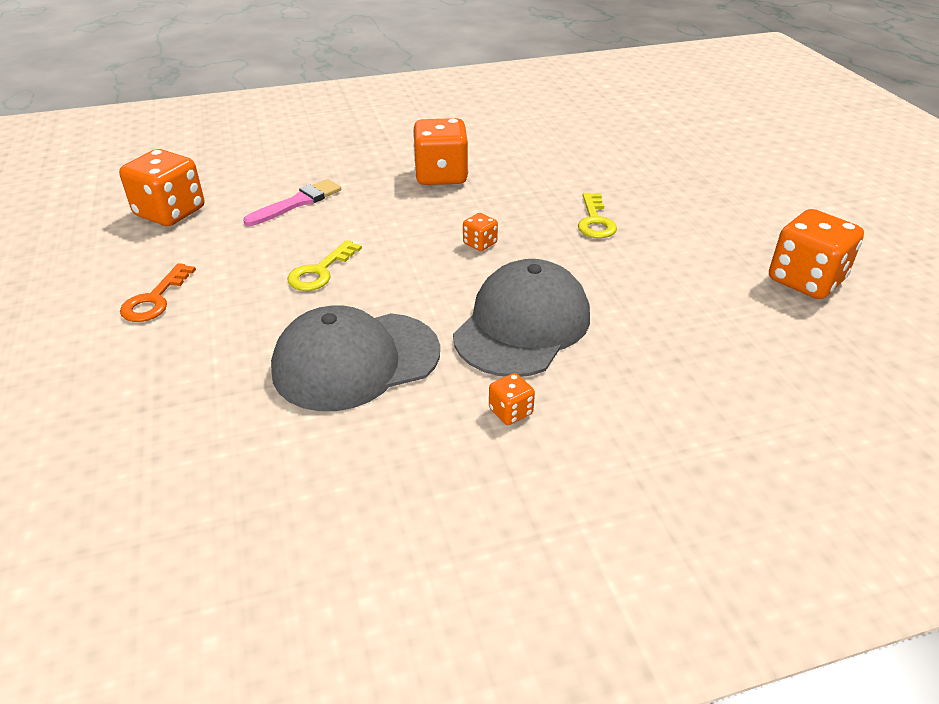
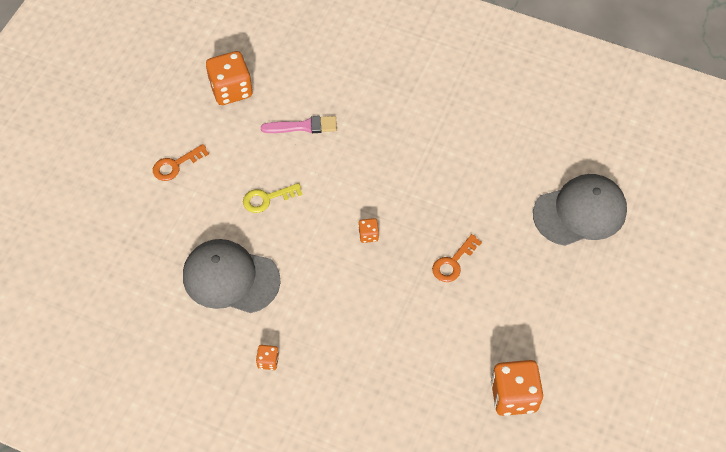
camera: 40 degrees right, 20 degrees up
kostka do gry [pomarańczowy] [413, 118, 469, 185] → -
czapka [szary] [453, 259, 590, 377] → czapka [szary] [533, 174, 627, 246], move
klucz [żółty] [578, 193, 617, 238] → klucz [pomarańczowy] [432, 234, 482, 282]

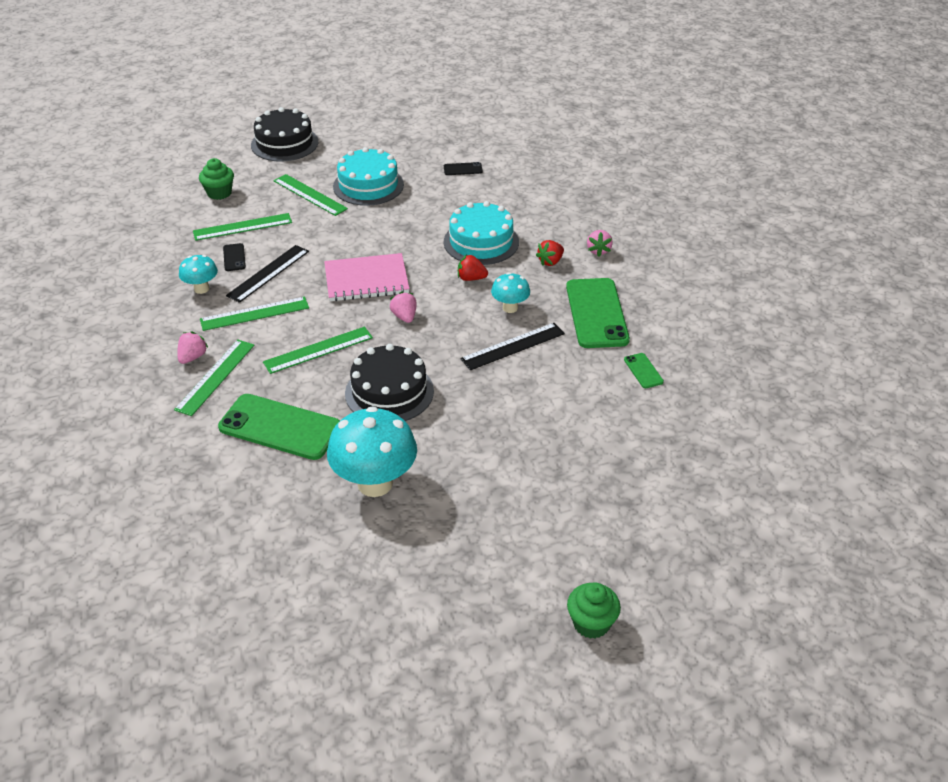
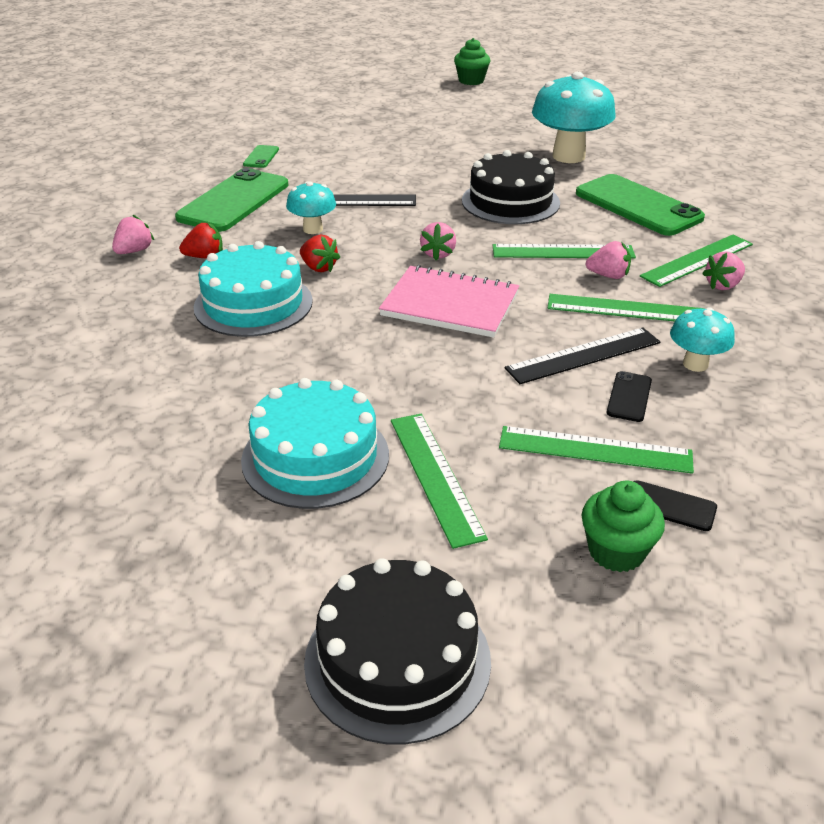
camera: 150 degrees left, 5 degrees down
- → truskawka [różowy] [585, 241, 631, 279]
telefon [czarny] [444, 162, 483, 175] → telefon [czarny] [633, 480, 717, 531], move

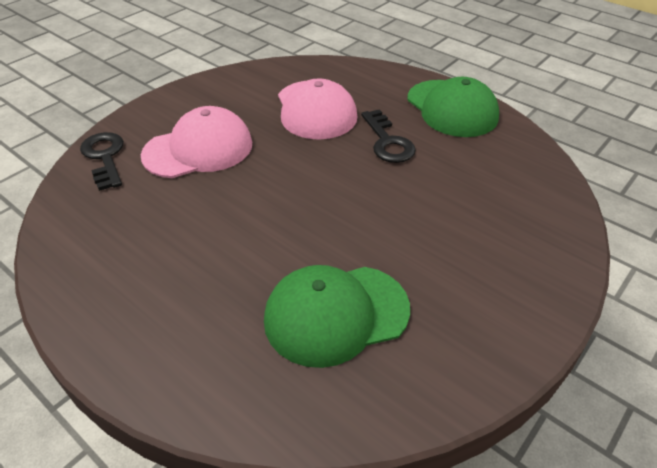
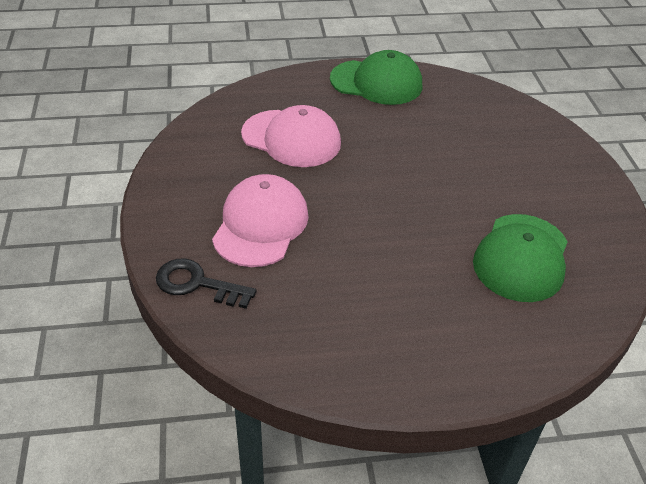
camera: 50 degrees left, 0 degrees up
klucz [czarny] [361, 109, 416, 163] → -

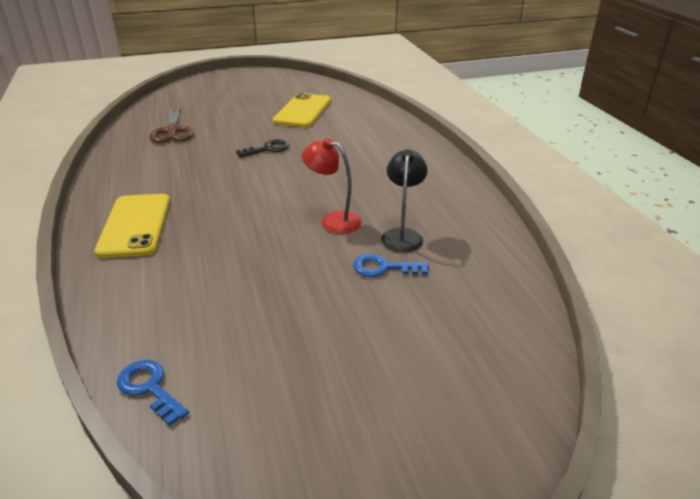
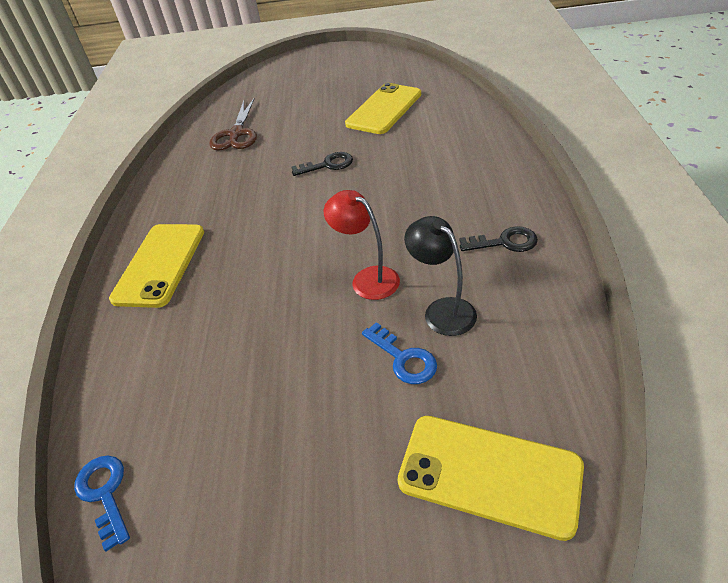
camera: 20 degrees right, 10 degrees up
- → telefon [żółty] [398, 416, 584, 541]
- → klucz [czarny] [459, 226, 538, 252]
klucz [niebieski] [353, 254, 429, 277] → klucz [niebieski] [362, 322, 437, 384], 150 degrees counterclockwise
lampka [czarny] [381, 149, 428, 253] → lampka [czarny] [404, 216, 477, 336], 60 degrees counterclockwise

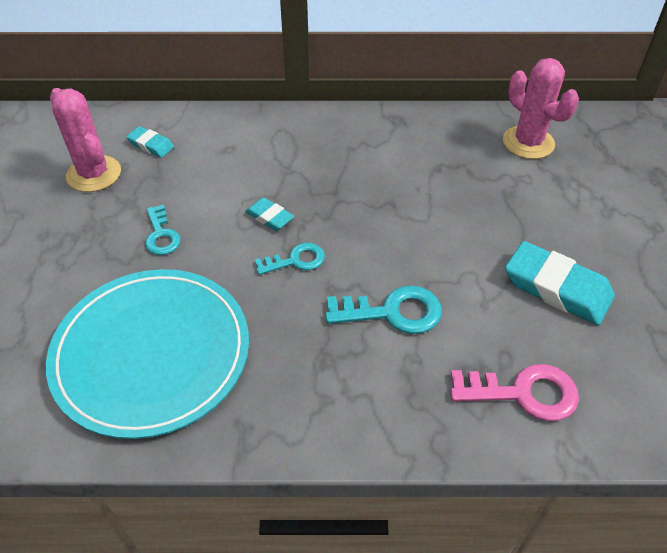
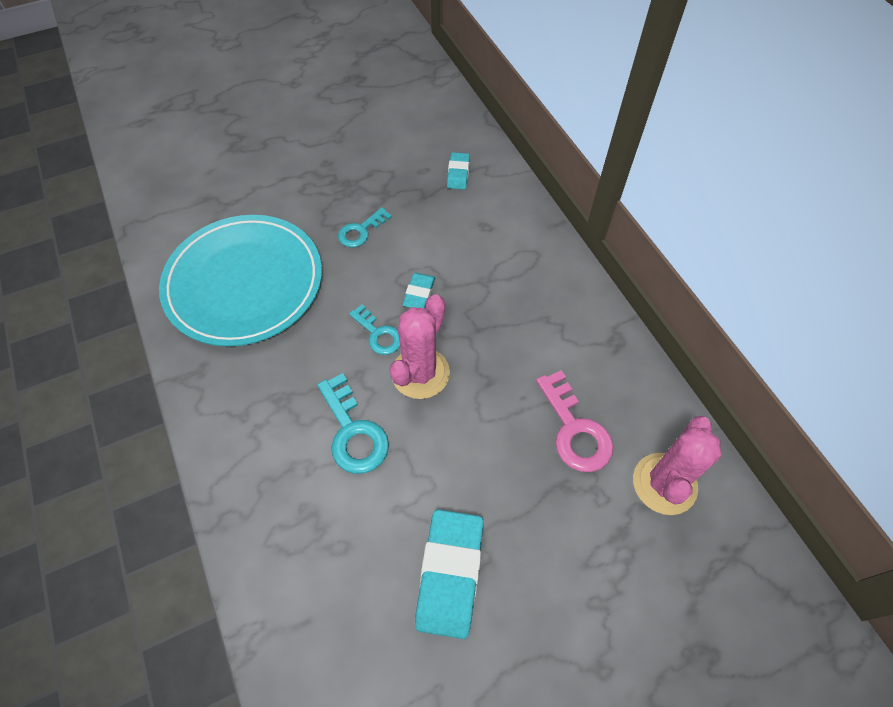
camera: 65 degrees right, 10 degrees up
kaktus [różowy] [50, 88, 121, 192] → kaktus [różowy] [389, 294, 450, 399], move
klucz [różowy] [450, 364, 579, 421] → klucz [różowy] [536, 370, 613, 472], move

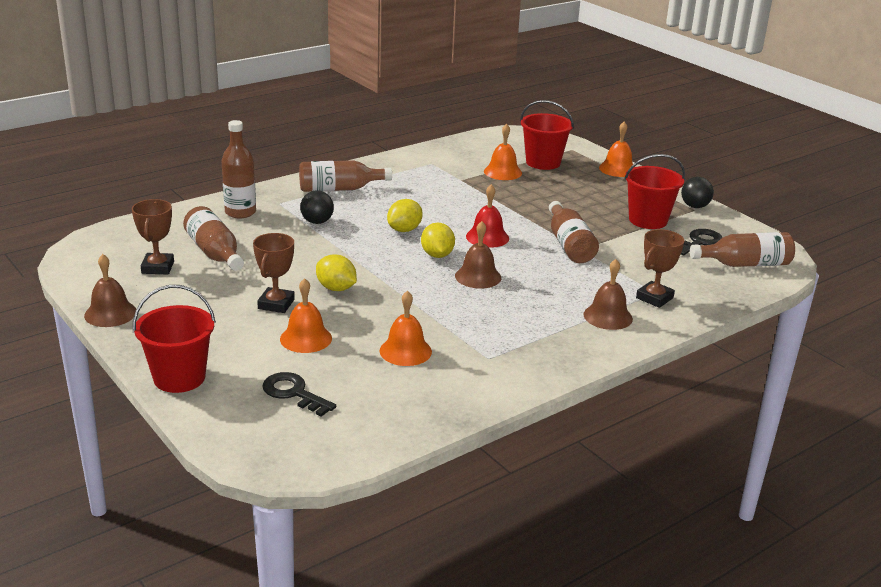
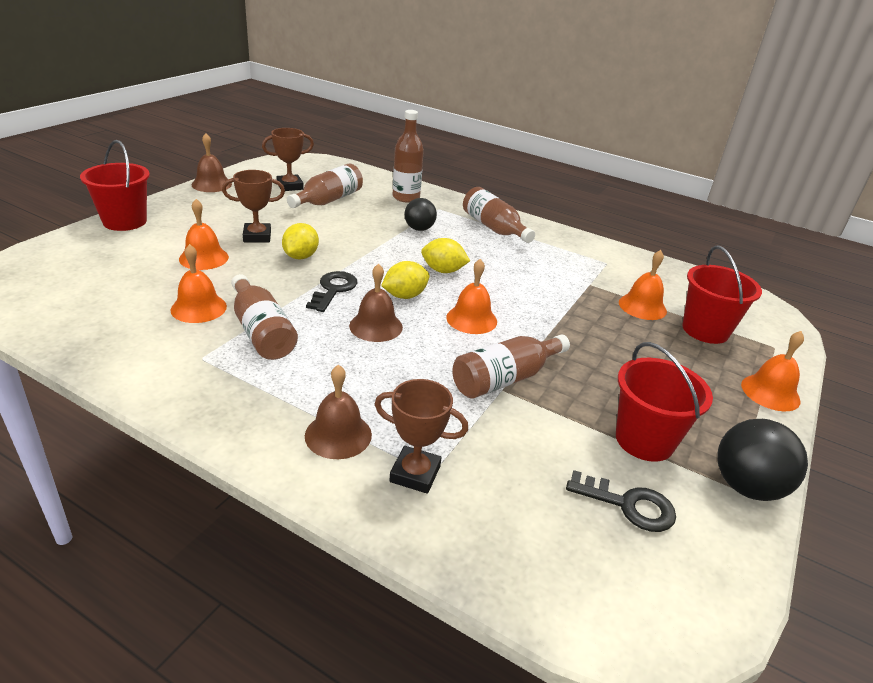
camera: 65 degrees right, 5 degrees up
klucz [czarny] [262, 372, 336, 417] → klucz [czarny] [306, 271, 357, 312], move
butelka [brązowy] [690, 232, 795, 267] → butelka [brązowy] [231, 274, 298, 360], move
dzwonek [czerwony] [466, 184, 509, 248] → dzwonek [pomarańczowy] [446, 259, 497, 334]
piłka [czarny] [681, 177, 714, 208] → piłka [czarny] [717, 419, 808, 501], x1.50

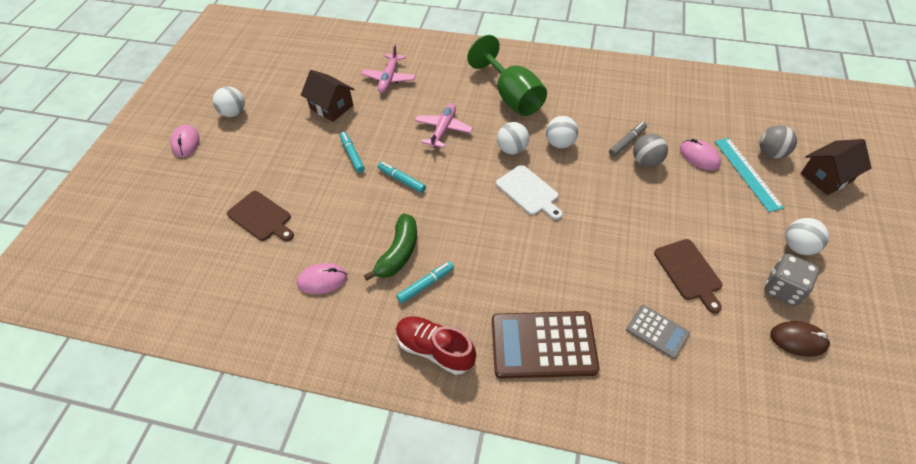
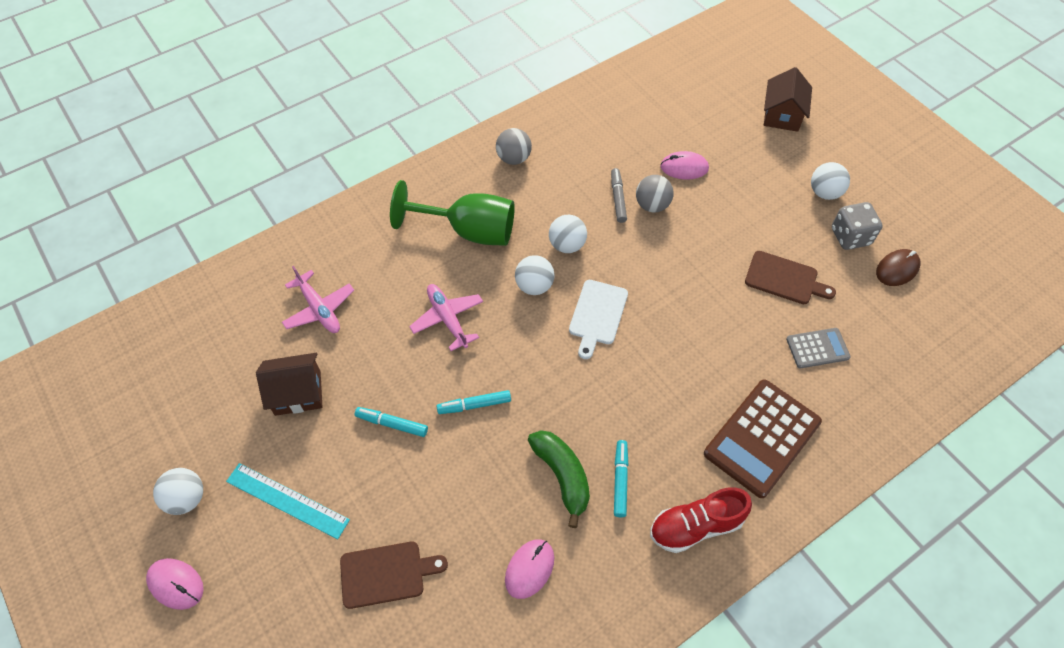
camera: 50 degrees left, 5 degrees up
linijka [turkusowy] [715, 138, 784, 212] → linijka [turkusowy] [226, 463, 350, 539], move
piłka [szary] [759, 125, 797, 159] → piłka [szary] [496, 128, 532, 165], move
deska do krojenia [biały] [496, 165, 563, 220] → deska do krojenia [biały] [569, 280, 628, 359], 105 degrees clockwise

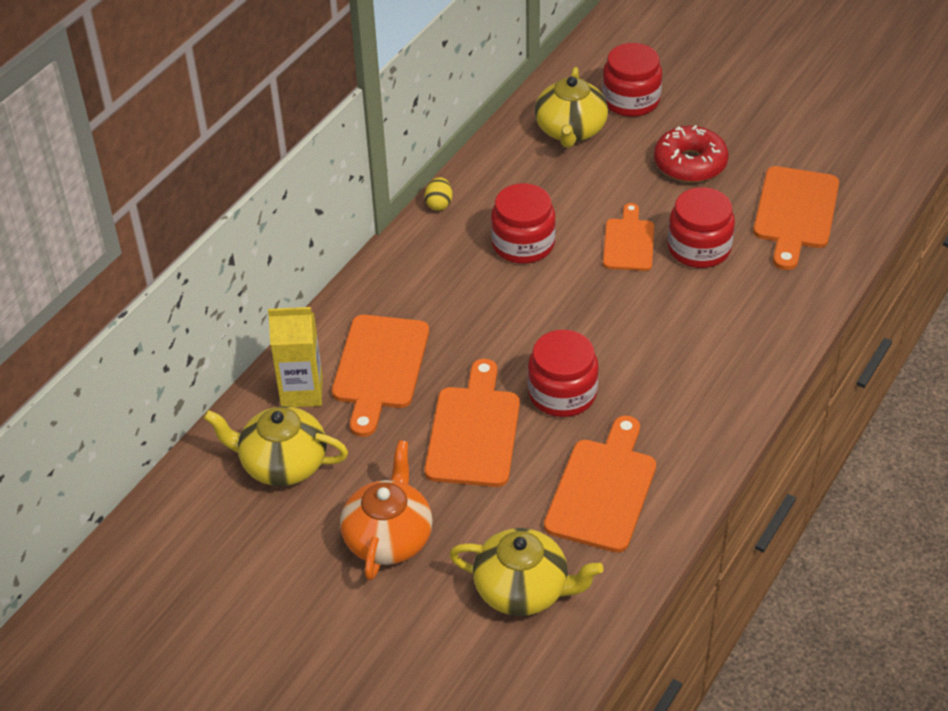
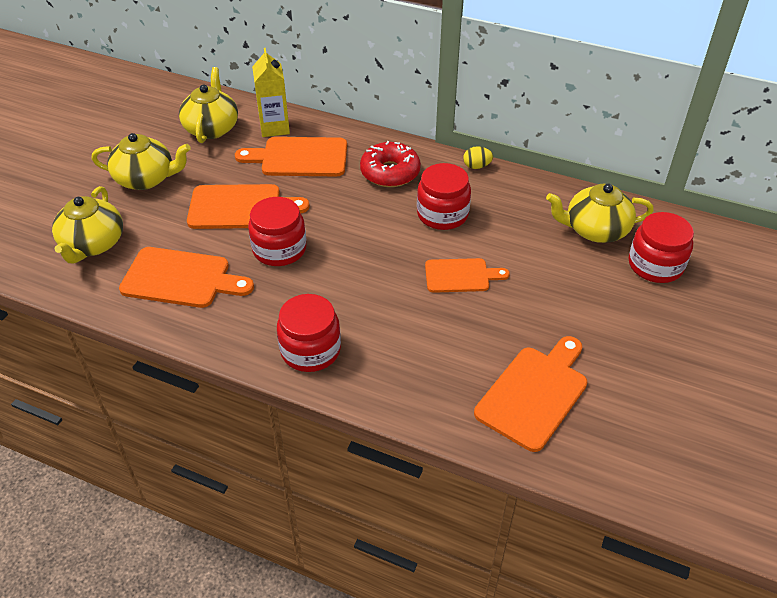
camera: 80 degrees right, 0 degrees up
donut [czerwony] [654, 125, 729, 182] → donut [czerwony] [360, 141, 421, 187], move
słoik [czerwony] [668, 187, 735, 268] → słoik [czerwony] [277, 294, 341, 372], move
imbryk [pomarańczowy] [340, 440, 433, 581] → imbryk [żółty] [92, 133, 191, 190]
deska do krojenia [pomarańczowy] [753, 166, 839, 270] → deska do krojenia [pomarańczowy] [474, 336, 587, 452], 120 degrees clockwise

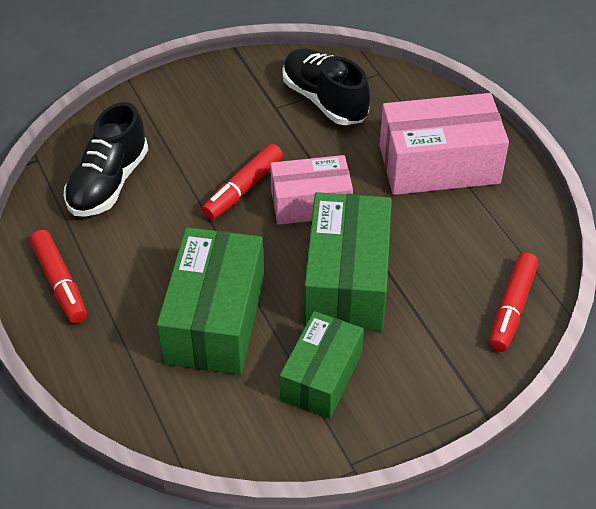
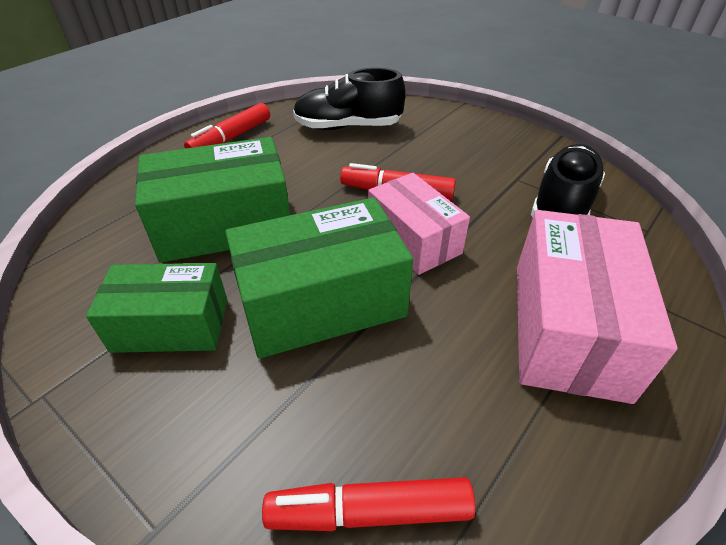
camera: 65 degrees right, 5 degrees down
pudełko [różowy] [380, 93, 509, 195] → pudełko [różowy] [517, 210, 677, 404], 45 degrees clockwise

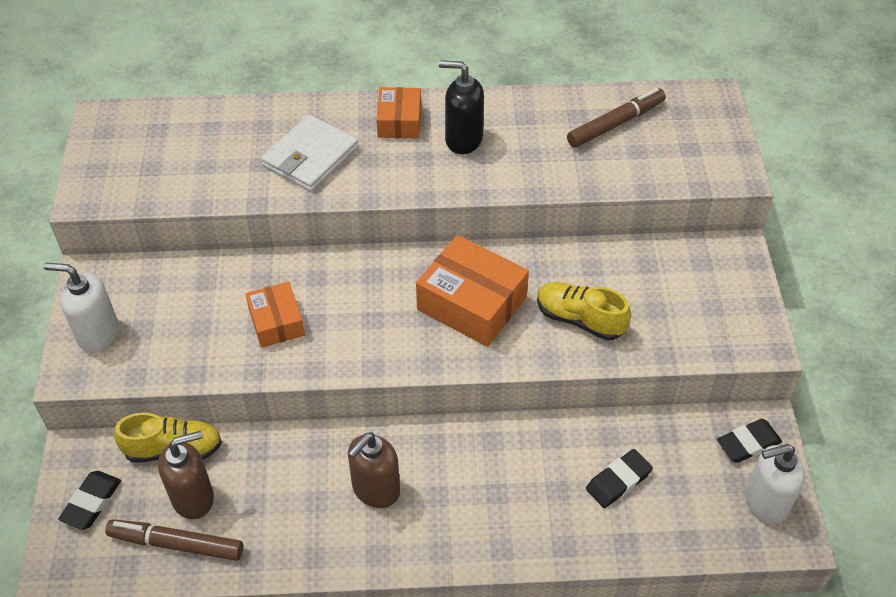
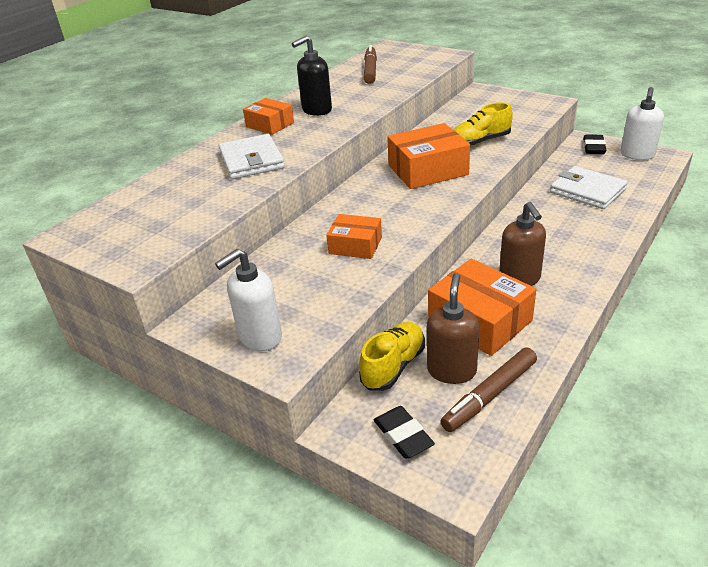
camera: 50 degrees left, 15 degrees down
- → pudełko [pomarańczowy] [428, 259, 536, 356]
gumka do mazania [czarny] [586, 449, 653, 508] → portfel [biały] [550, 166, 628, 209]

